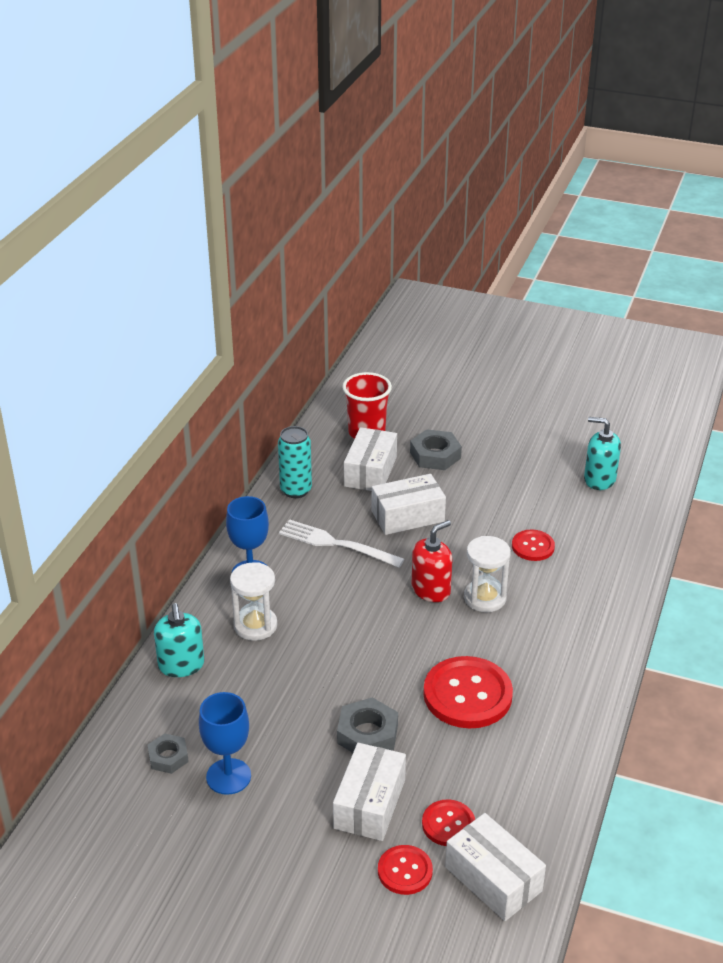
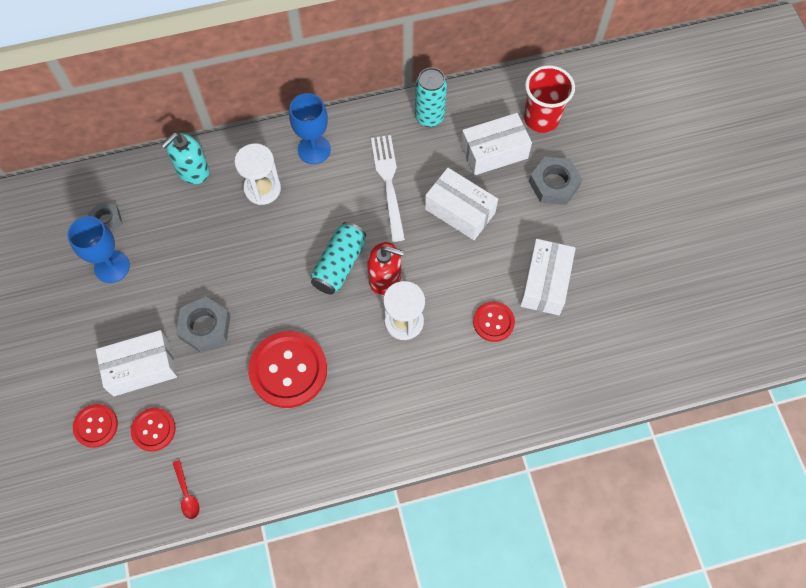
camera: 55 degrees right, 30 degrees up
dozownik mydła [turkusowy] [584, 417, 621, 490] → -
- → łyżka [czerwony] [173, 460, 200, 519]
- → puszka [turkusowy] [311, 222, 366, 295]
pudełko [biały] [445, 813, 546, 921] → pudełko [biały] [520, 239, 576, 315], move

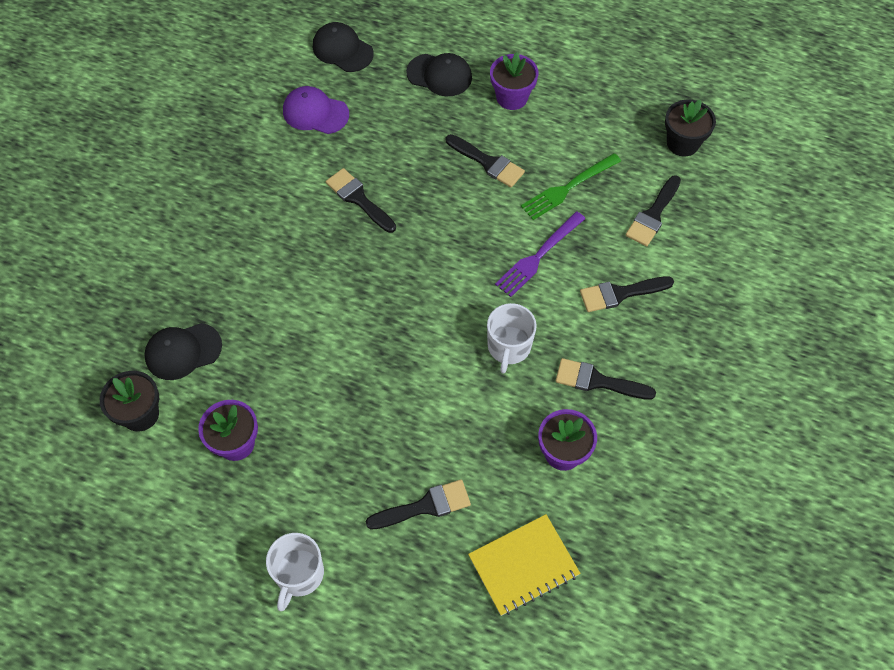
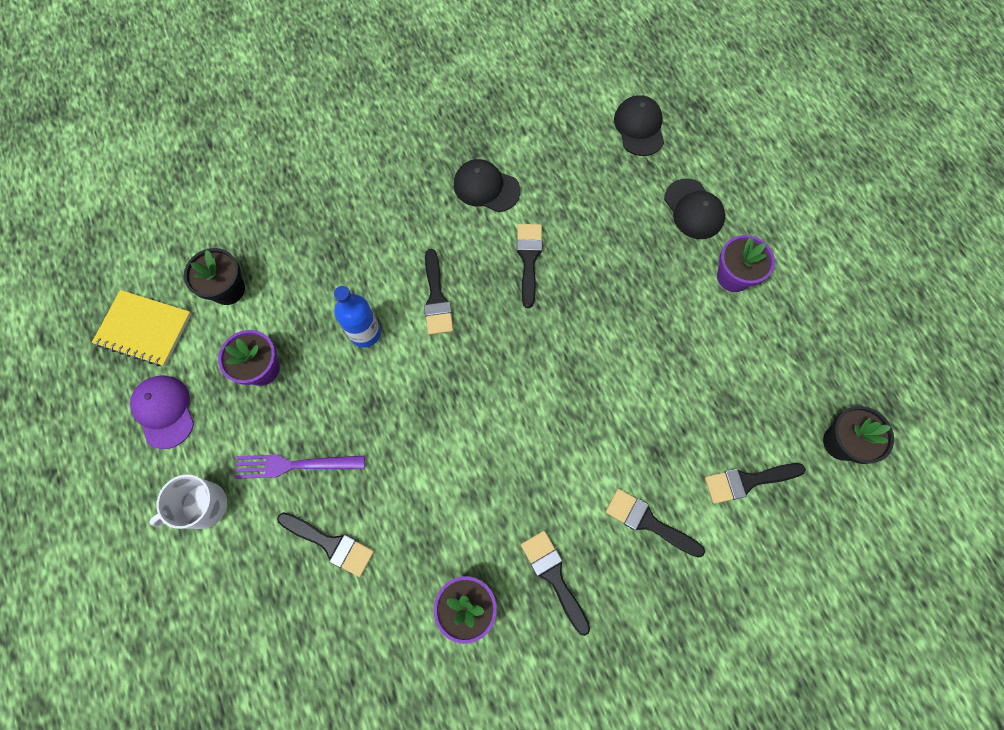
camera: 45 degrees right, 10 degrees up
kubek [biały] [487, 303, 537, 374] → -
widelec [zielony] [521, 153, 621, 220] → -
- → butelka [niebieski] [334, 286, 381, 348]
czapka [czarny] [144, 323, 222, 380] → czapka [czarny] [454, 159, 520, 212], move
czapka [fioletowy] [283, 86, 349, 134] → czapka [fioletowy] [130, 375, 194, 449], move
pędzel [czarny] [446, 134, 525, 188] → pędzel [czarny] [424, 249, 453, 335], move
zeszyt [żółty] [468, 514, 580, 616] → zeszyt [żółty] [92, 290, 192, 366], move
widelec [fioletowy] [495, 211, 586, 297] → widelec [fioletowy] [235, 454, 365, 479], move

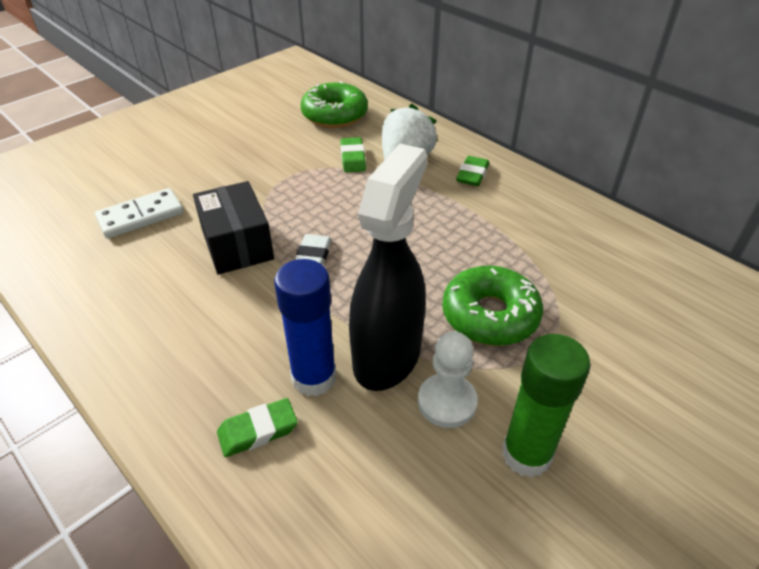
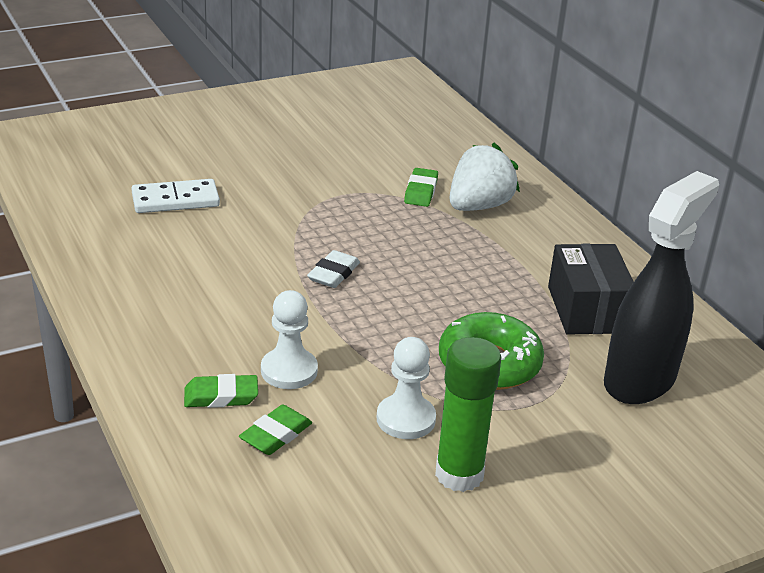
camera: 15 degrees right, 10 degrees down
donut [zielony] [300, 81, 368, 128] → -
pudełko [czarny] [193, 181, 274, 275] → pudełko [czarny] [548, 244, 634, 335], move
spryskiwacz [czarny] [349, 144, 427, 391] → spryskiwacz [czarny] [604, 171, 719, 404], move
gumka do mazania [zielony] [456, 156, 489, 186] → gumka do mazania [zielony] [239, 405, 312, 455], move
klej w sztyfcie [niebieski] [274, 259, 336, 396] → pionek [biały] [261, 290, 318, 389]

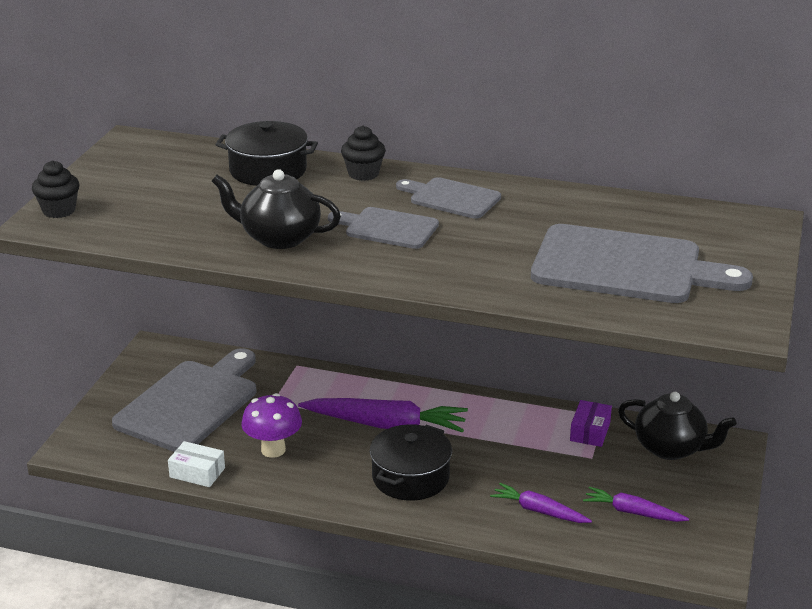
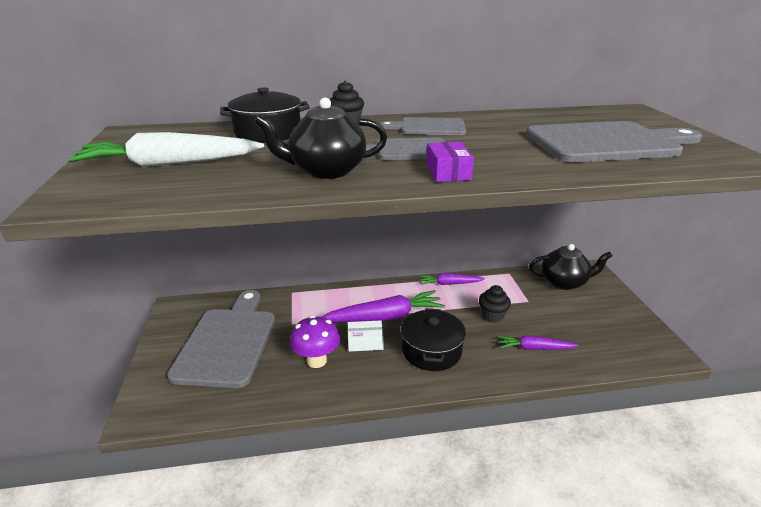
camera: 25 degrees left, 0 degrees up
- → marchewka [biały] [68, 132, 264, 167]
muffinka [czarny] [32, 160, 80, 218] → muffinka [czarny] [479, 285, 511, 323], move
pudełko [biały] [168, 441, 225, 487] → pudełko [biały] [348, 320, 383, 352], move
pudełko [fioletowy] [570, 400, 612, 447] → pudełko [fioletowy] [426, 142, 474, 182], move
marchewka [fioletowy] [583, 486, 689, 522] → marchewka [fioletowy] [419, 273, 485, 285], move

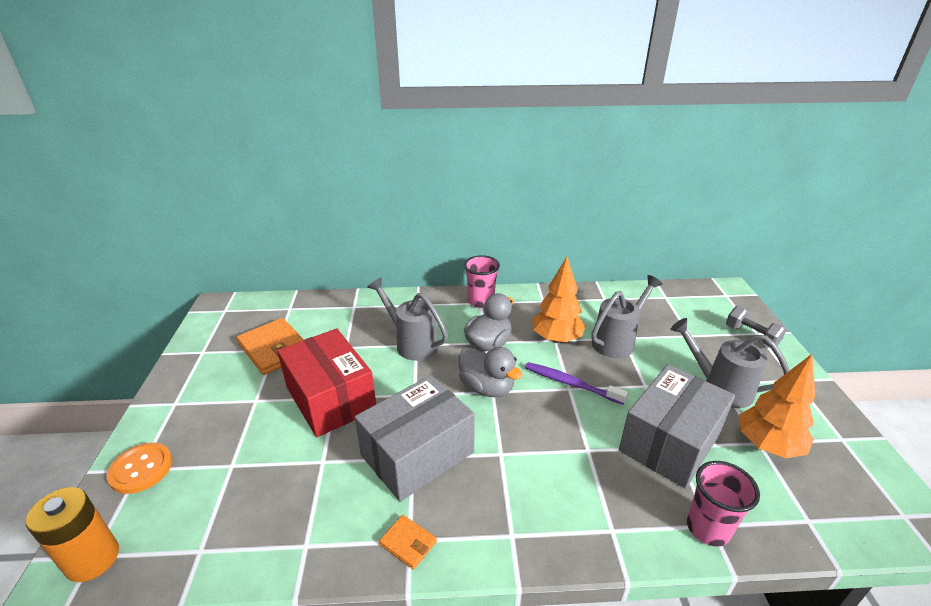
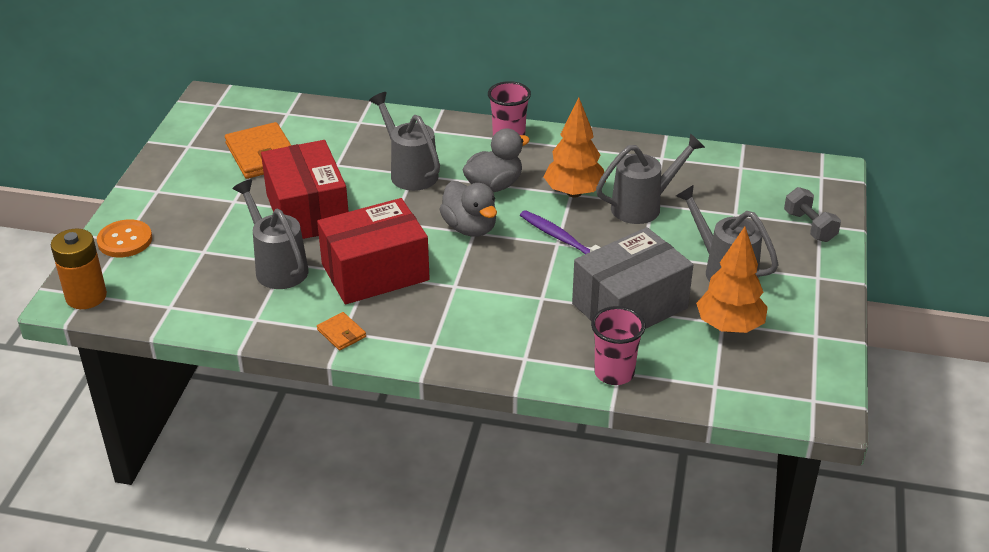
camera: 15 degrees right, 5 degrees up
- → konewka [szary] [233, 180, 309, 289]
pudełko [szary] [354, 375, 475, 502] → pudełko [czerwony] [317, 198, 430, 304]

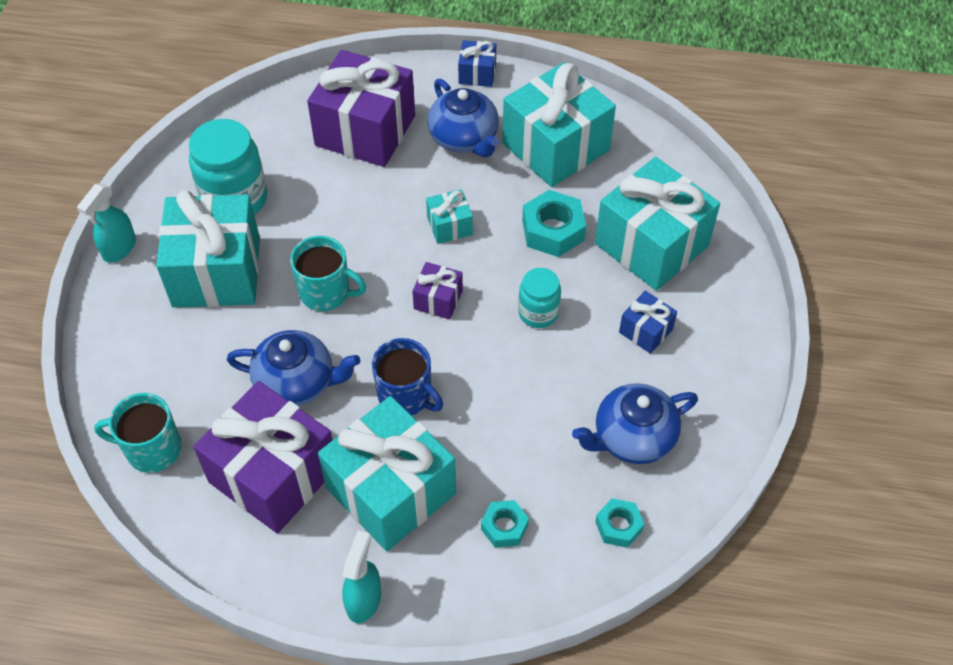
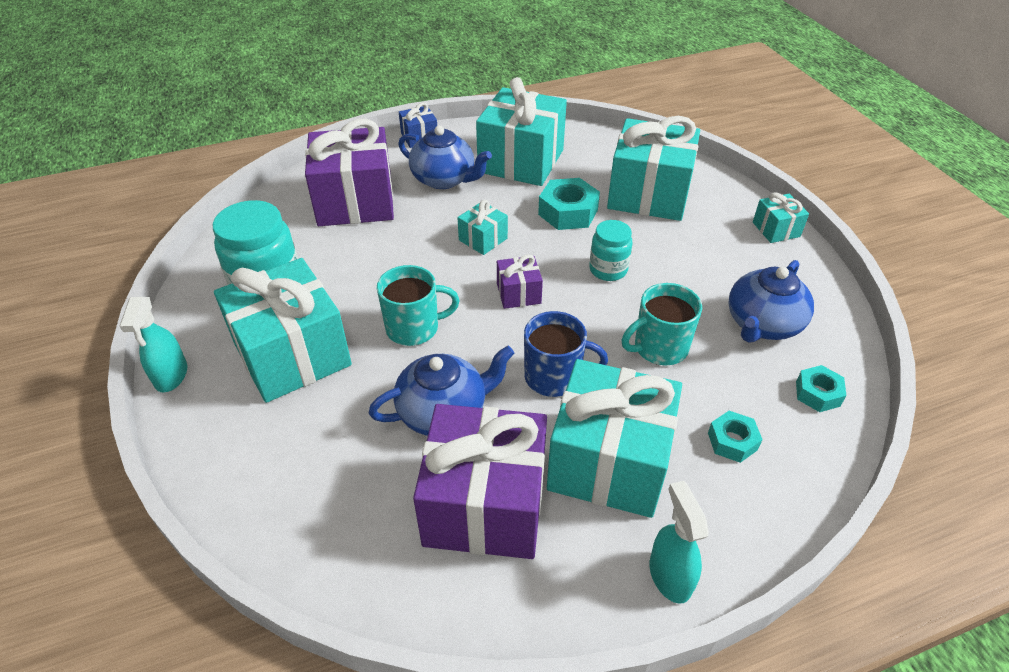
camera: 30 degrees left, 10 degrees down
prezent [niebieski] [619, 291, 677, 354] → -
- → prezent [turkusowy] [753, 192, 809, 243]
kubek [turkusowy] [94, 393, 182, 473] → kubek [turkusowy] [622, 283, 702, 365], move

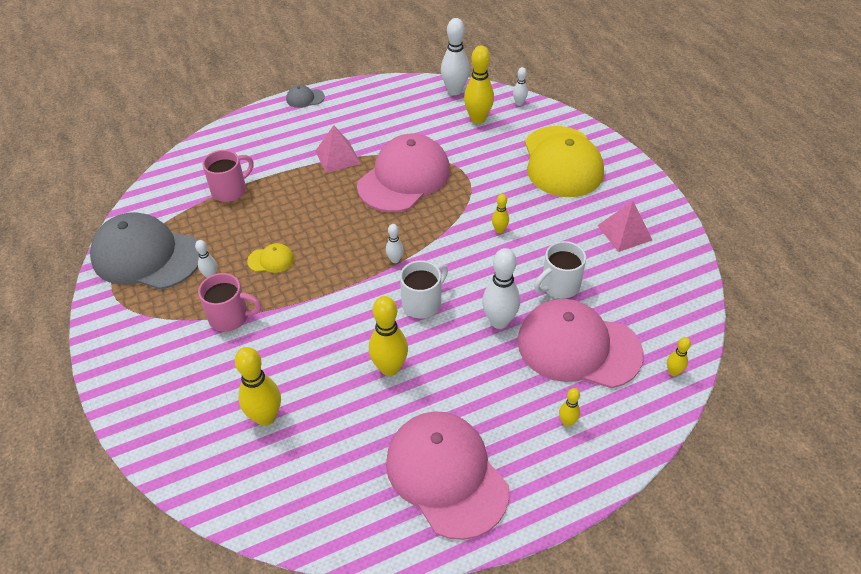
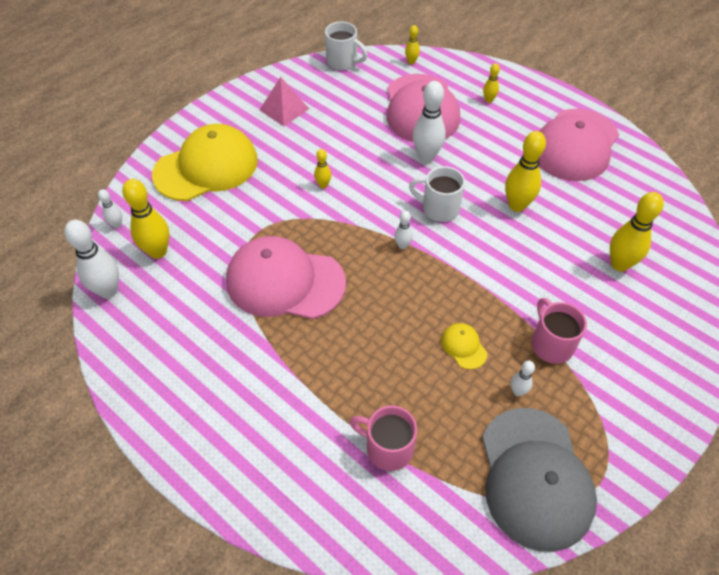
camera: 115 degrees left, 5 degrees up
czapka [szary] [286, 85, 325, 108] → -
piramida [różowy] [315, 125, 361, 173] → -
kubek [biały] [534, 241, 586, 299] → kubek [biały] [325, 22, 368, 70], move

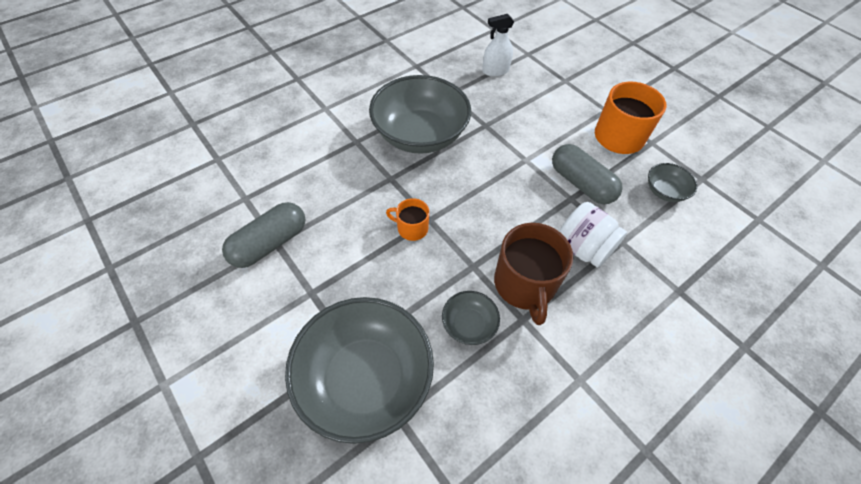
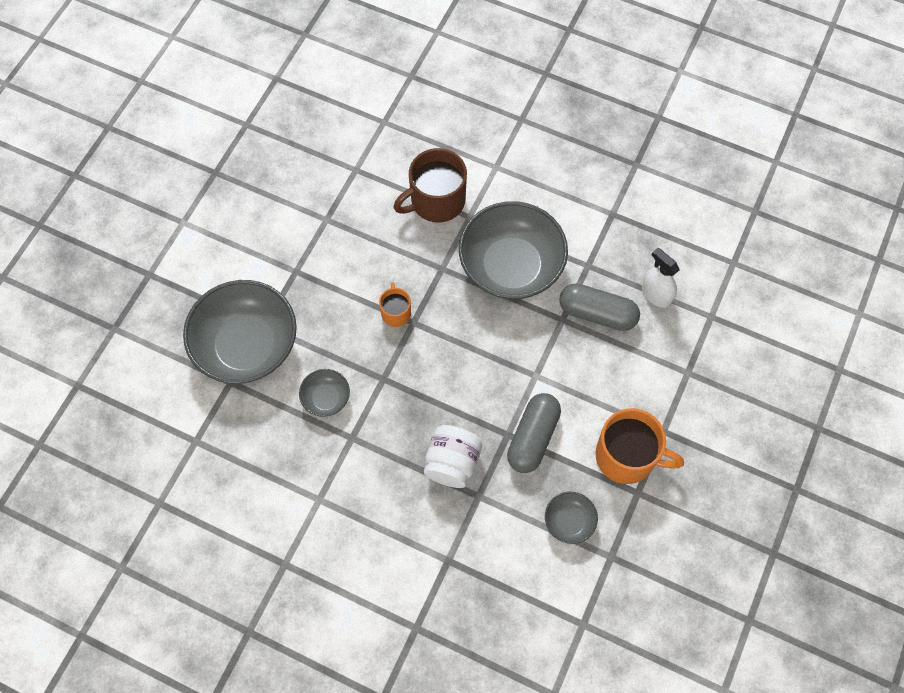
camera: 65 degrees right, 10 degrees up
kapsułka [szary] [222, 202, 306, 268] → kapsułka [szary] [559, 283, 640, 331], move
kubek [brązowy] [494, 223, 573, 325] → kubek [brązowy] [393, 148, 467, 223], move

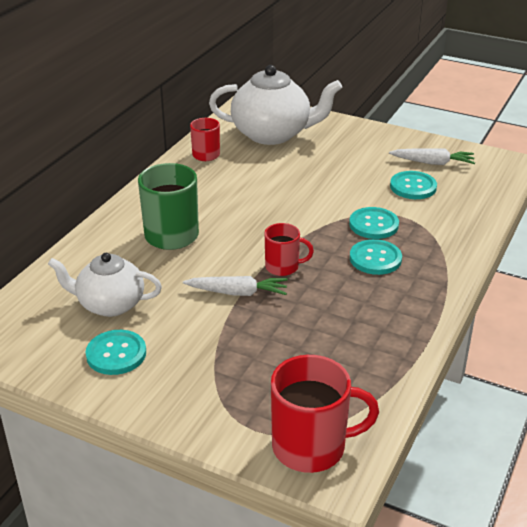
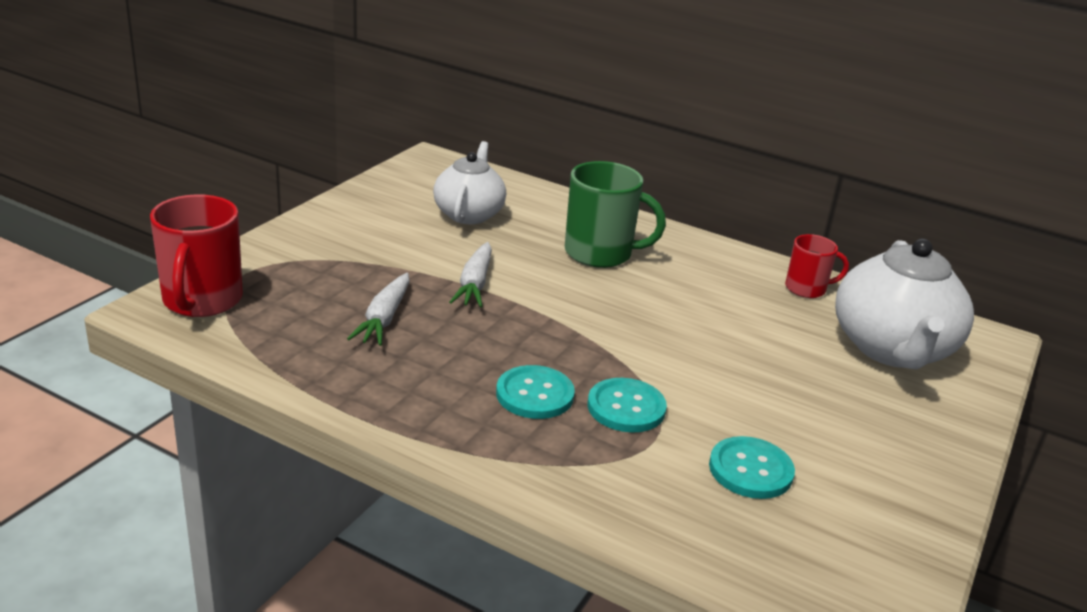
camera: 90 degrees right, 5 degrees down
guzik [turkusowy] [85, 330, 146, 375] → -
kubek [czerwony] [265, 223, 314, 276] → -
marchewka [biały] [389, 149, 475, 165] → marchewka [biały] [347, 273, 410, 346], move

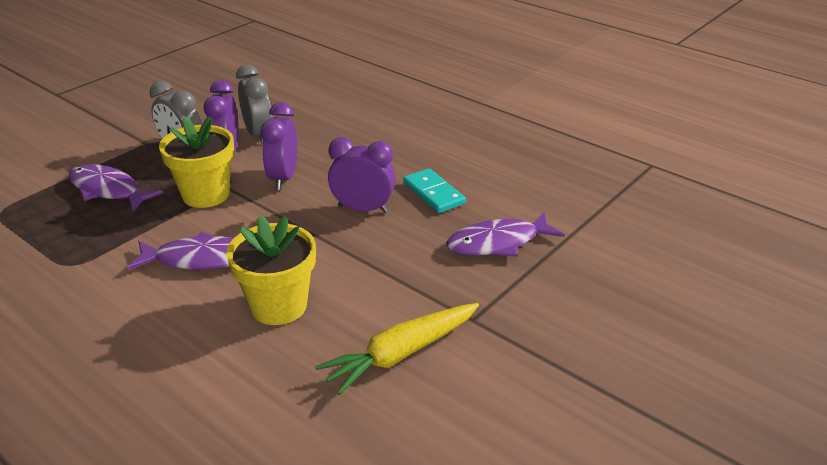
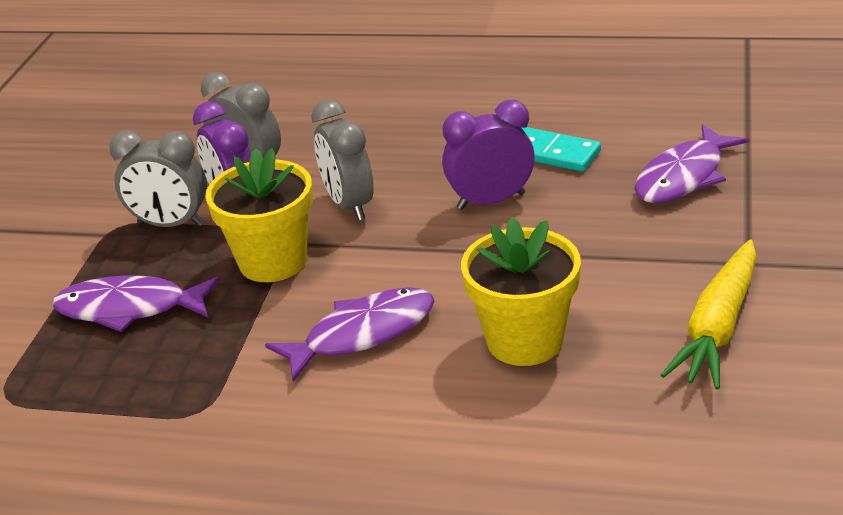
camera: 25 degrees left, 0 degrees up
budzik [fioletowy] [261, 102, 297, 190] → budzik [szary] [311, 99, 373, 220]

